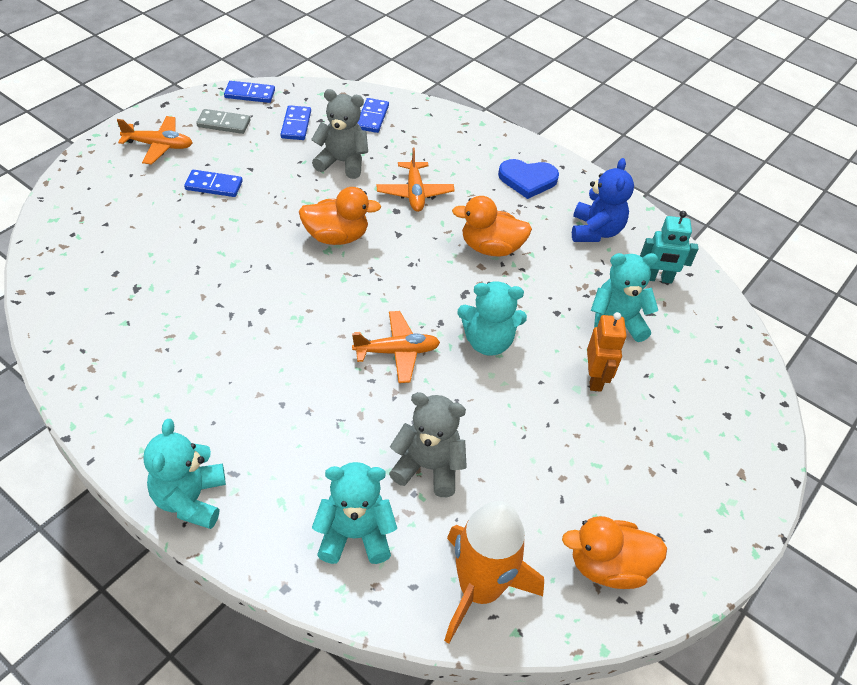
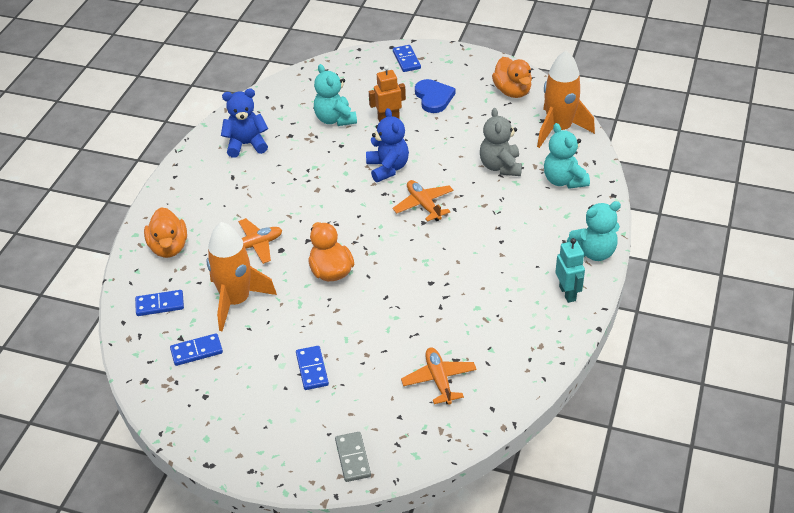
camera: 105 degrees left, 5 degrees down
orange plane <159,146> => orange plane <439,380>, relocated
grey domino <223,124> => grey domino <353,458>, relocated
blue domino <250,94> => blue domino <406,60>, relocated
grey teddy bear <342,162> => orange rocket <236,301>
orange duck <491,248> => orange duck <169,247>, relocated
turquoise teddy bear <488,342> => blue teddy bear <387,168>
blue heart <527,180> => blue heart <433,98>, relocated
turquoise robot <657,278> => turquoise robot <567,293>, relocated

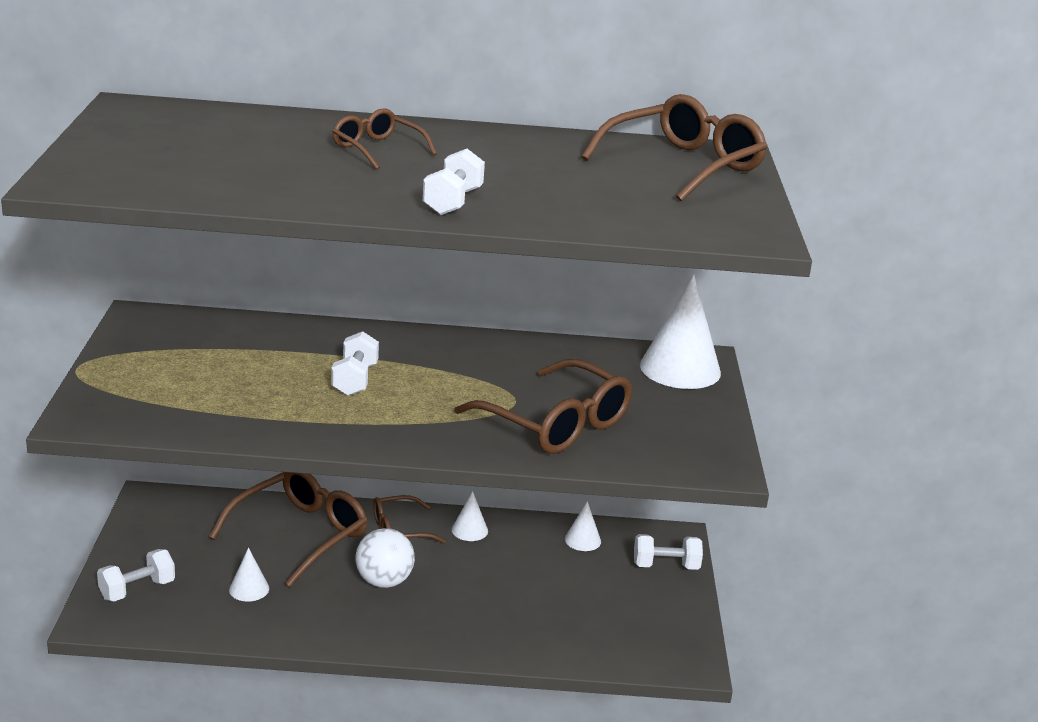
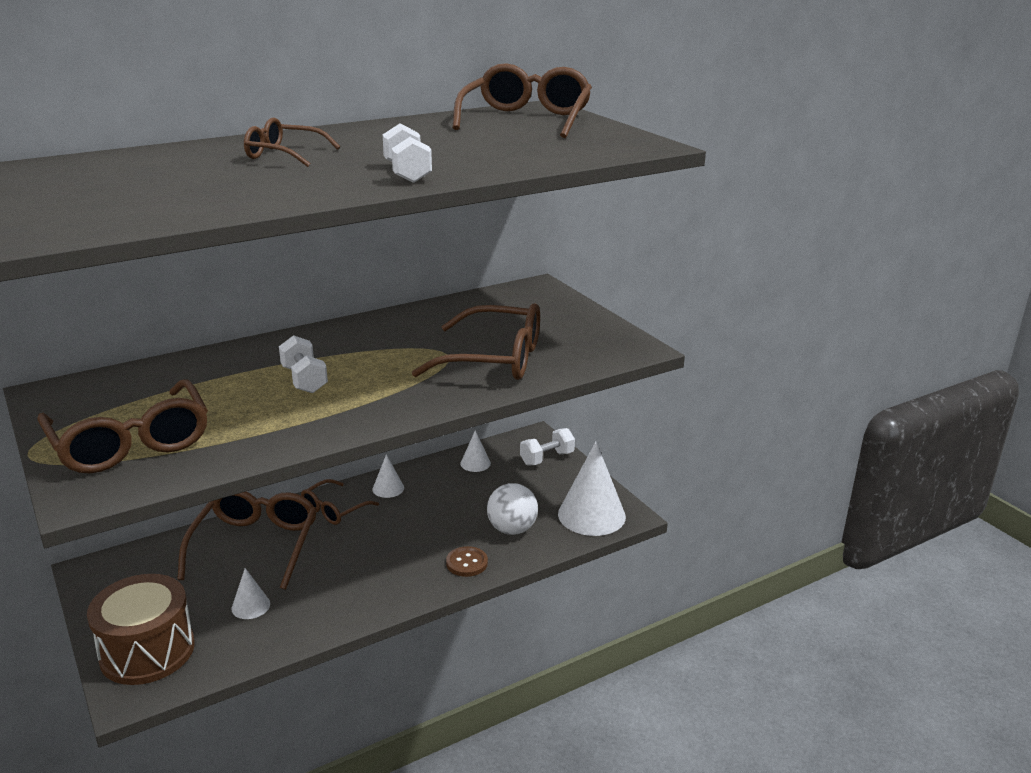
camera: 30 degrees left, 0 degrees up
white dumbbell <137,590> => brown drum <147,651>
white ball <384,581> => white ball <512,529>, relocated
white cone <680,369> => white cone <591,515>, relocated
nothing => brown glasses <131,443>
nothing => brown button <467,563>

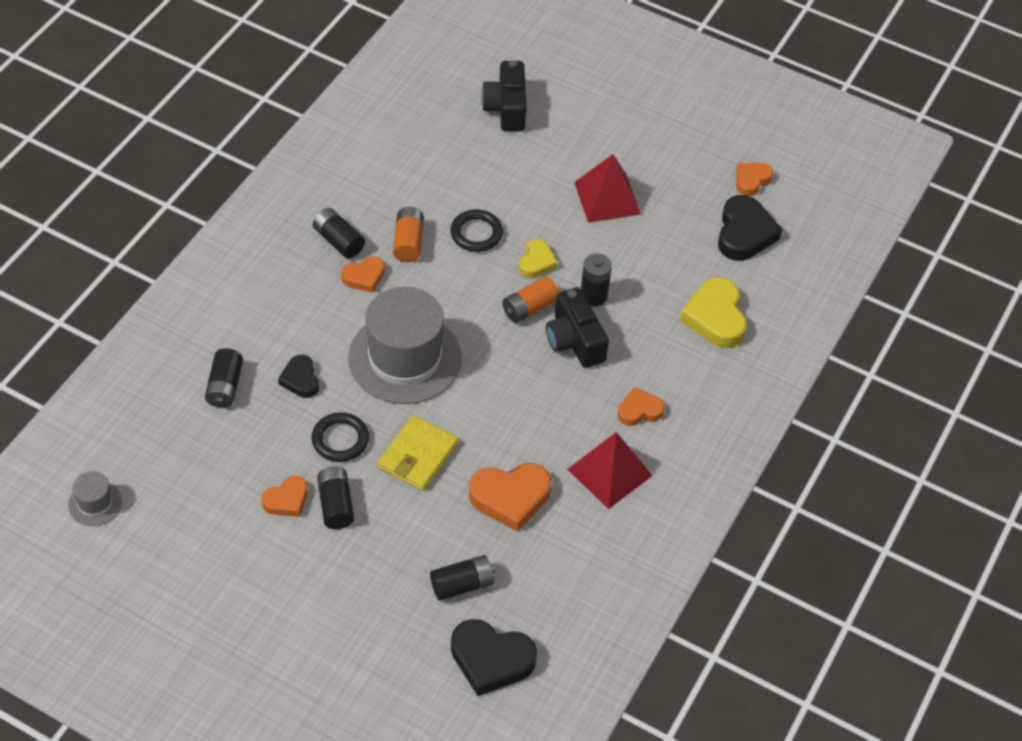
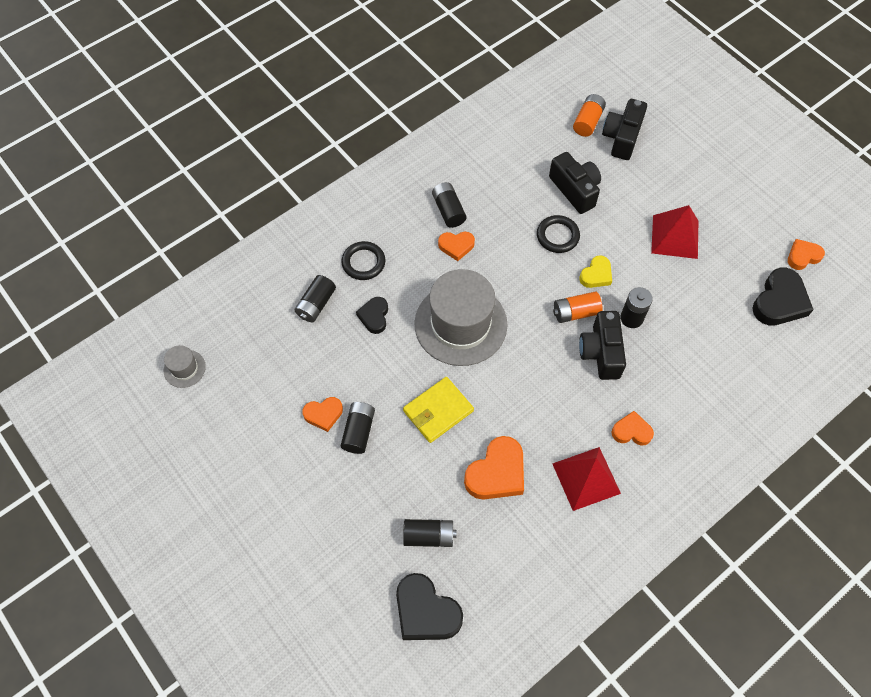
camera: 25 degrees right, 10 degrees up
black ring <340,440> => black ring <363,262>, relocated
orange battery <408,242> => orange battery <588,121>, relocated
orange heart <510,498> => orange heart <497,473>, 60 degrees counterclockwise
yellow heart <715,317> => nothing
nothing => black camera <575,190>

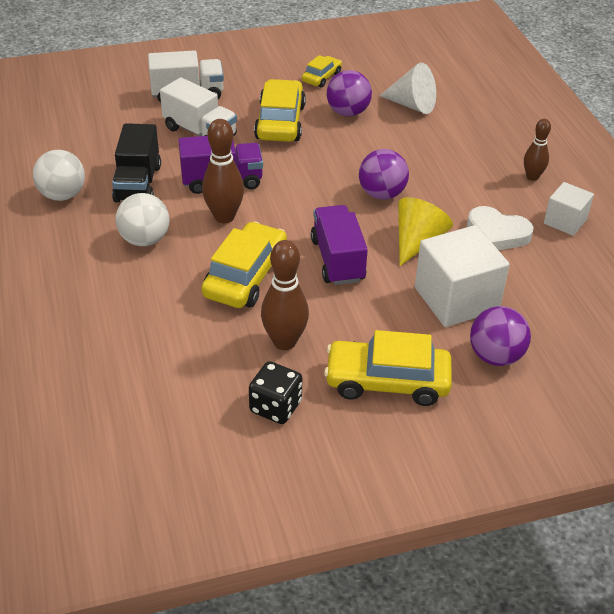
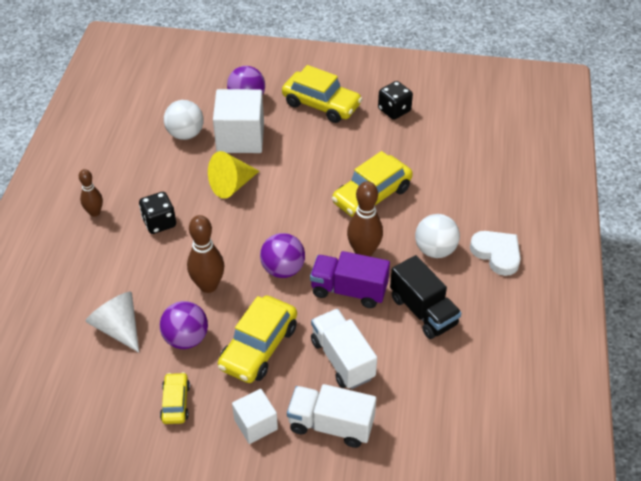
camera: 155 degrees left, 5 degrees up
white ball <62,195> => white ball <185,134>, relocated
black truck <138,183> => black truck <423,311>, 120 degrees clockwise
brown bowling pin <284,342> => brown bowling pin <208,286>, relocated
yellow car <321,77> => yellow car <175,402>, 120 degrees clockwise
purple truck <337,260> => nothing
purple ball <382,194> => purple ball <283,269>, relocated
white heart <497,233> => white heart <497,254>, relocated
white cube <565,221> => white cube <256,424>, relocated
nothing => black dice <159,222>

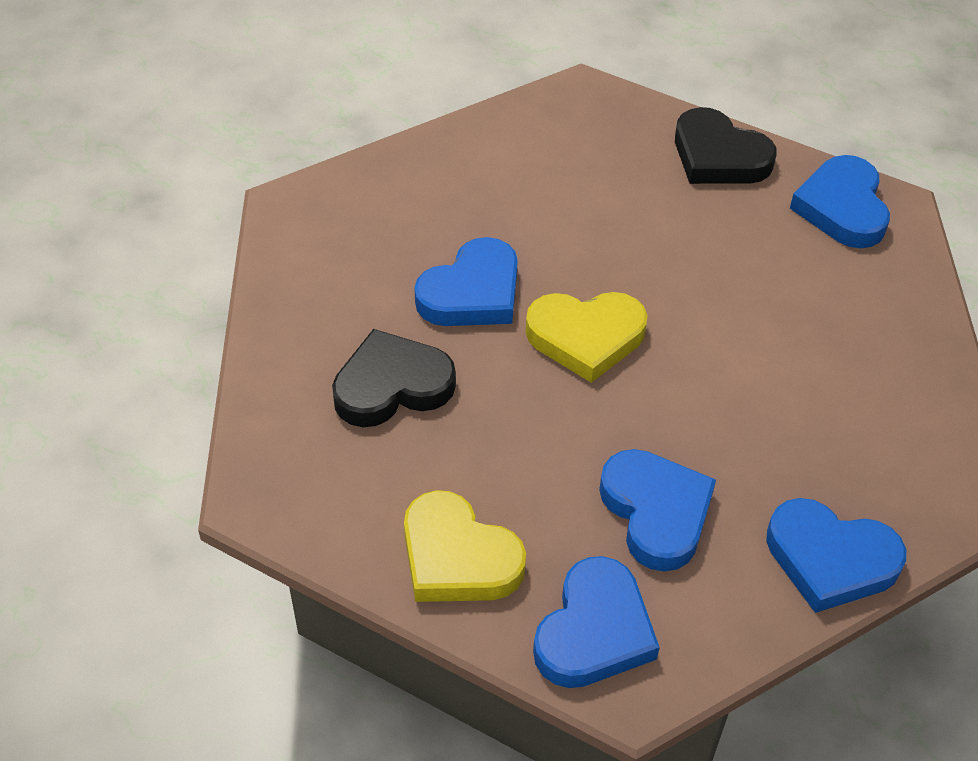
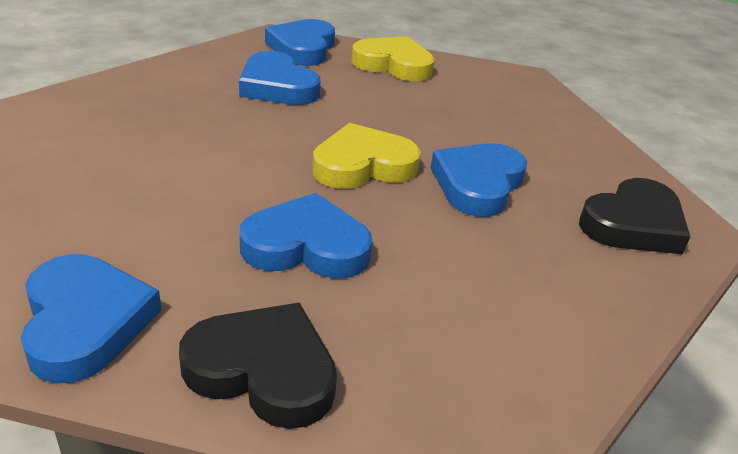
camera: 160 degrees right, 15 degrees down
black heart <392,386> => black heart <633,224>, relocated
blue heart <830,559> => blue heart <306,246>, relocated

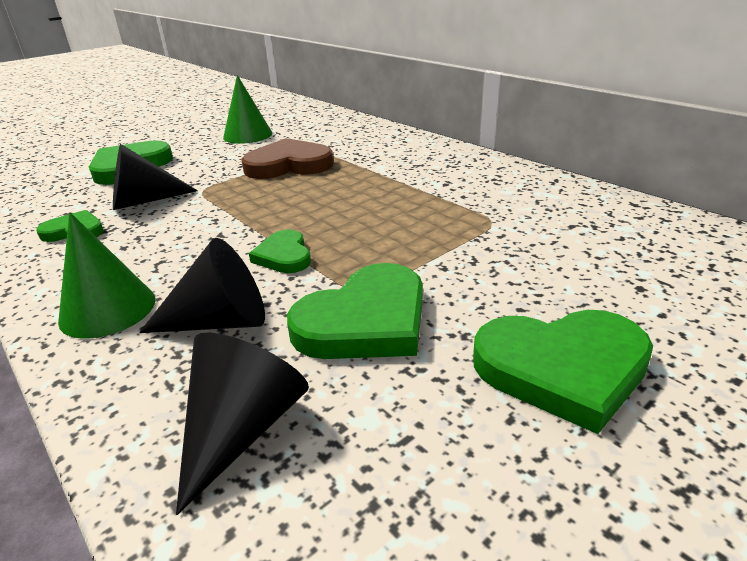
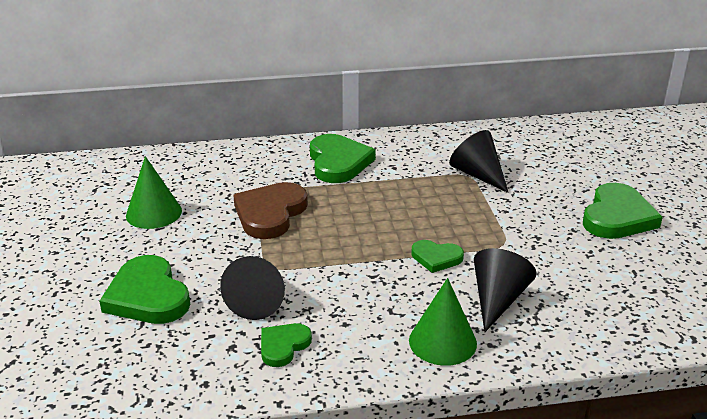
camera: 60 degrees left, 0 degrees up
black cone <242,429> => black cone <478,175>, relocated
green heart <365,321> => green heart <338,162>, relocated

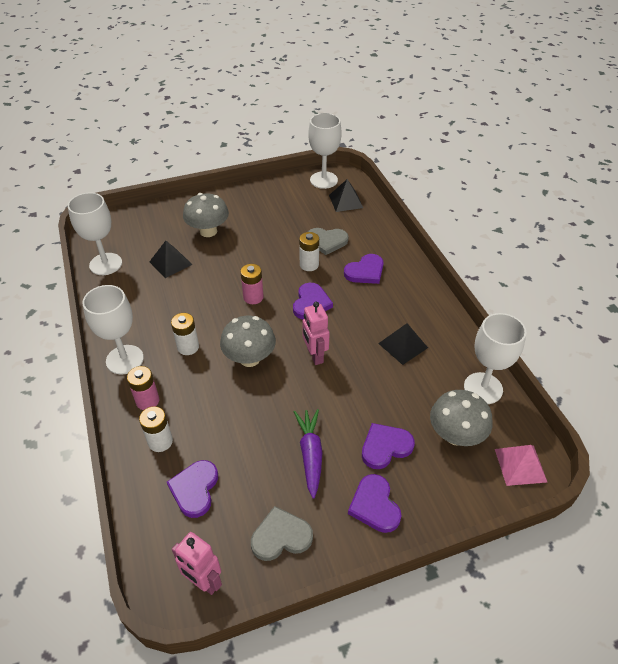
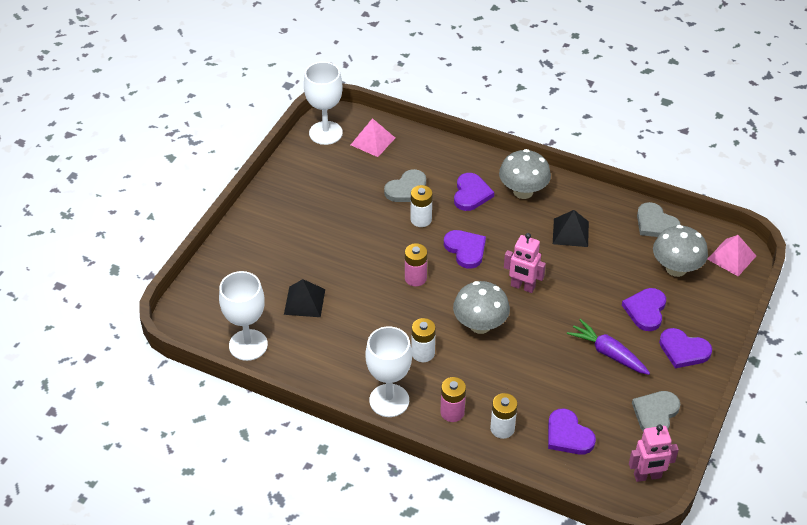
camera: 45 degrees left, 0 degrees up
grey mushroom <208,231> => grey mushroom <523,191>, relocated
black pyramid <346,201> => pink pyramid <373,141>
white goblet <483,388> => grey heart <655,224>

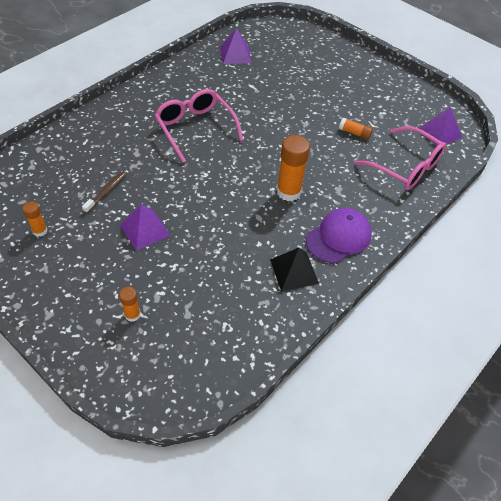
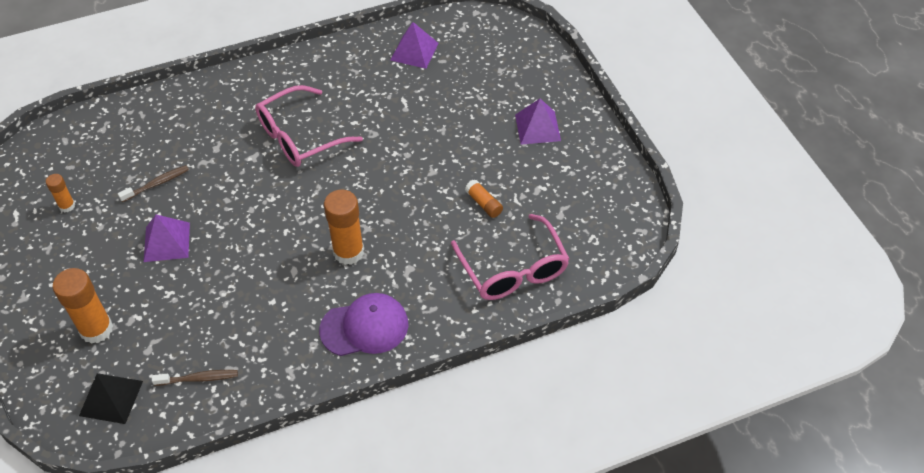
camera: 30 degrees right, 0 degrees up
orange glue stick <132,315> => orange glue stick <96,329>, x1.88
pink glasses <195,128> => pink glasses <299,137>, 120 degrees counterclockwise
black pyramid <294,271> => black pyramid <111,398>, relocated
purple pyramid <439,133> => purple pyramid <537,127>, relocated
nothing => brown toothbrush <199,378>

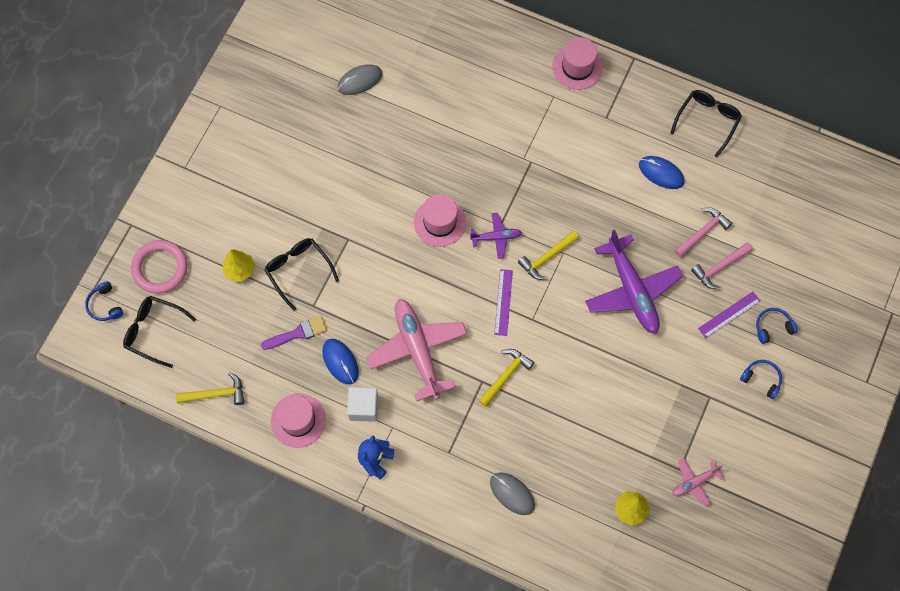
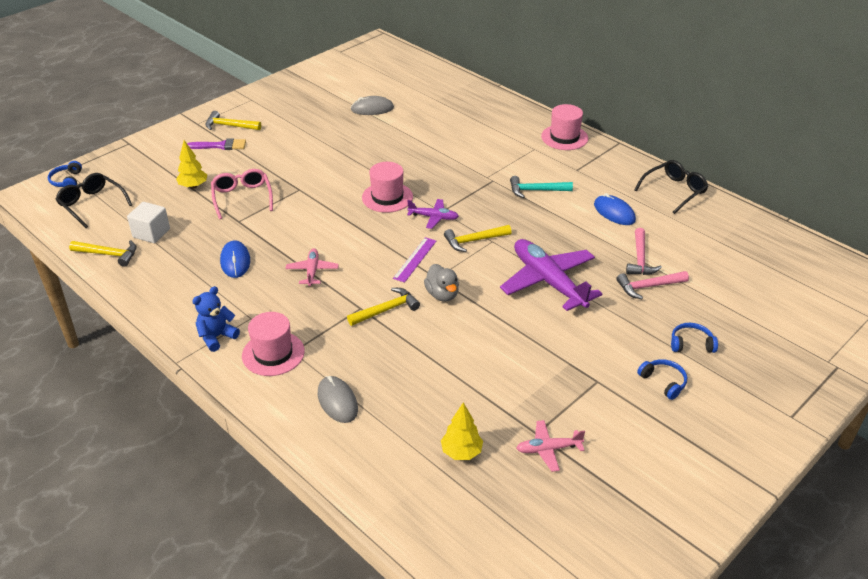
camera: 20 degrees right, 30 degrees down
pink ring <160,268> => nothing
purple brush <298,333> => purple brush <220,146>, relocated
black glasses <298,271> => pink glasses <242,198>
pink hat <298,420> => pink hat <273,353>, relocated
white cube <363,407> => white cube <151,233>, relocated
pink plane <417,350> => pink plane <312,271>, x0.49
purple plane <632,290> => purple plane <548,281>, 150 degrees clockwise
pink hammer <702,232> => pink hammer <640,259>, 120 degrees clockwise
purple ruler <729,315> => nothing
nothing => yellow hammer <229,126>
nothing => grey duck <442,294>
nothing => turquoise hammer <536,190>

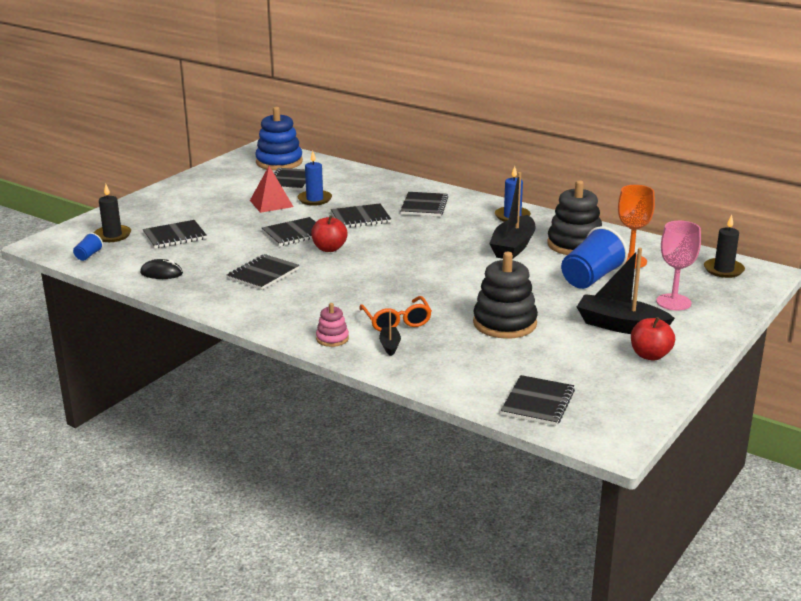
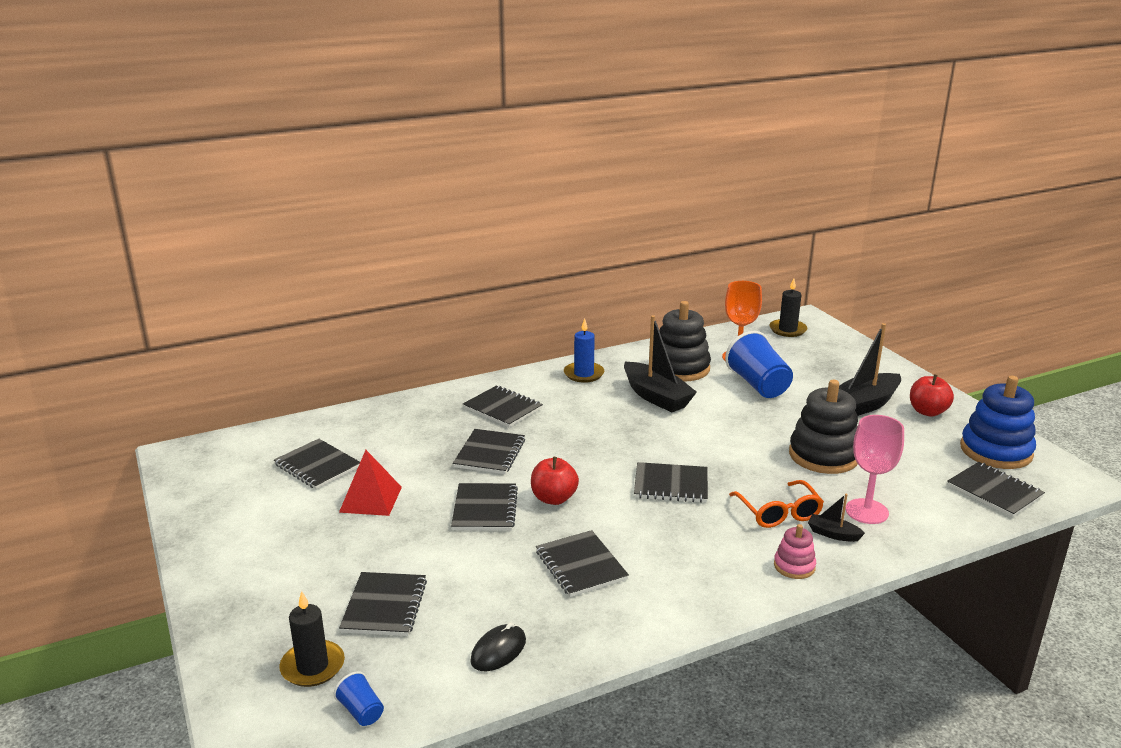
camera: 60 degrees left, 0 degrees up
blue stacking toy <279,162> => blue stacking toy <996,451>, relocated
blue candle <314,199> => nothing
orange glasses <396,321> => orange glasses <778,513>, 60 degrees clockwise
pink goblet <673,302> => pink goblet <866,511>, relocated
nothing => black notebook <671,485>

